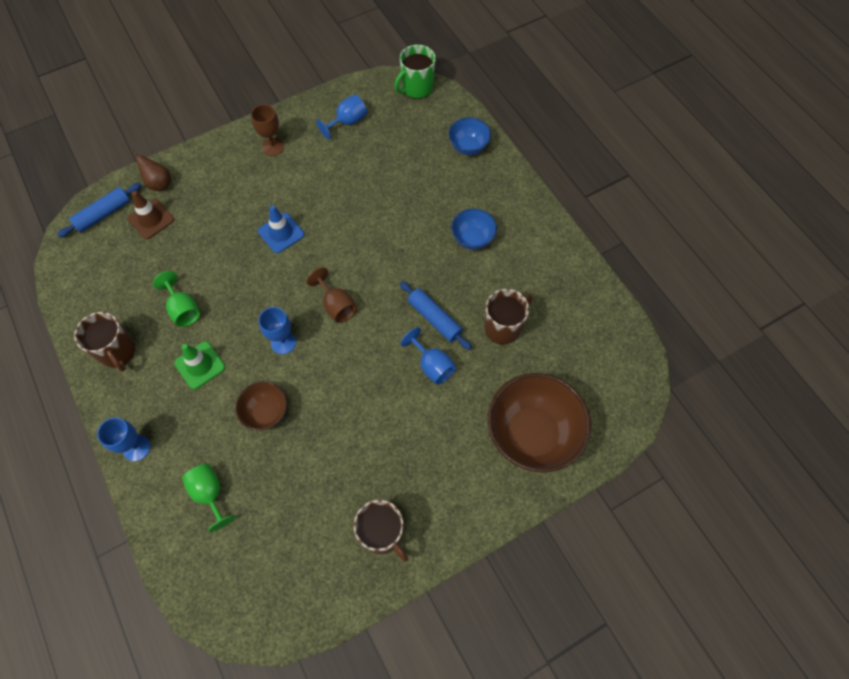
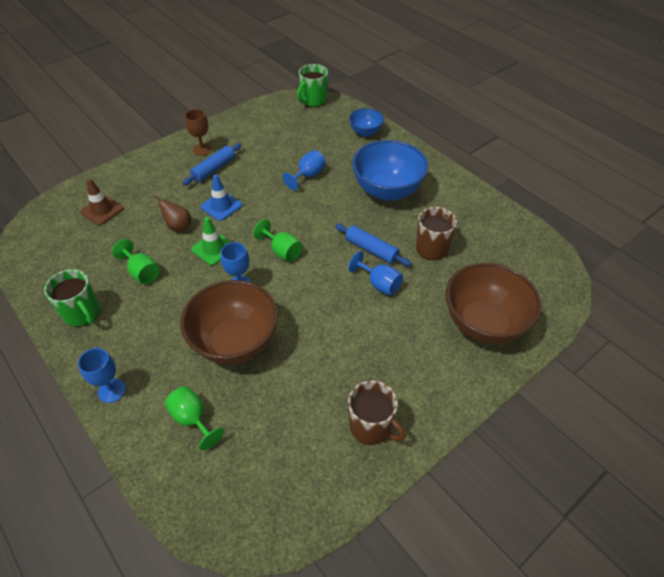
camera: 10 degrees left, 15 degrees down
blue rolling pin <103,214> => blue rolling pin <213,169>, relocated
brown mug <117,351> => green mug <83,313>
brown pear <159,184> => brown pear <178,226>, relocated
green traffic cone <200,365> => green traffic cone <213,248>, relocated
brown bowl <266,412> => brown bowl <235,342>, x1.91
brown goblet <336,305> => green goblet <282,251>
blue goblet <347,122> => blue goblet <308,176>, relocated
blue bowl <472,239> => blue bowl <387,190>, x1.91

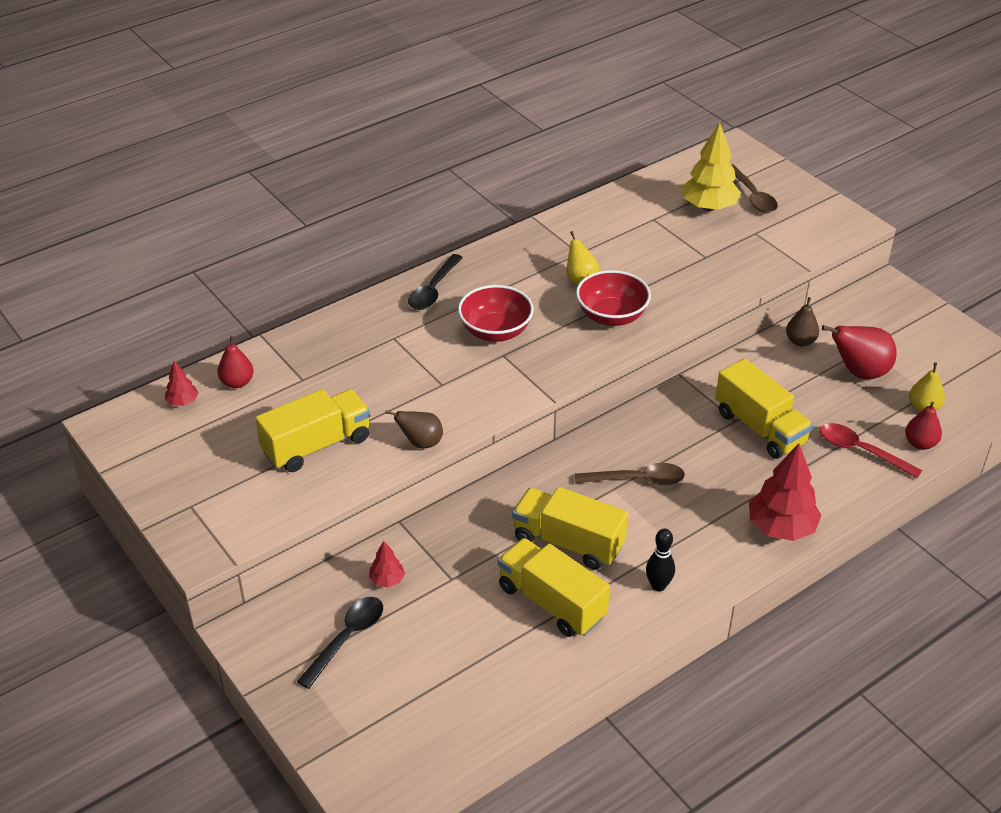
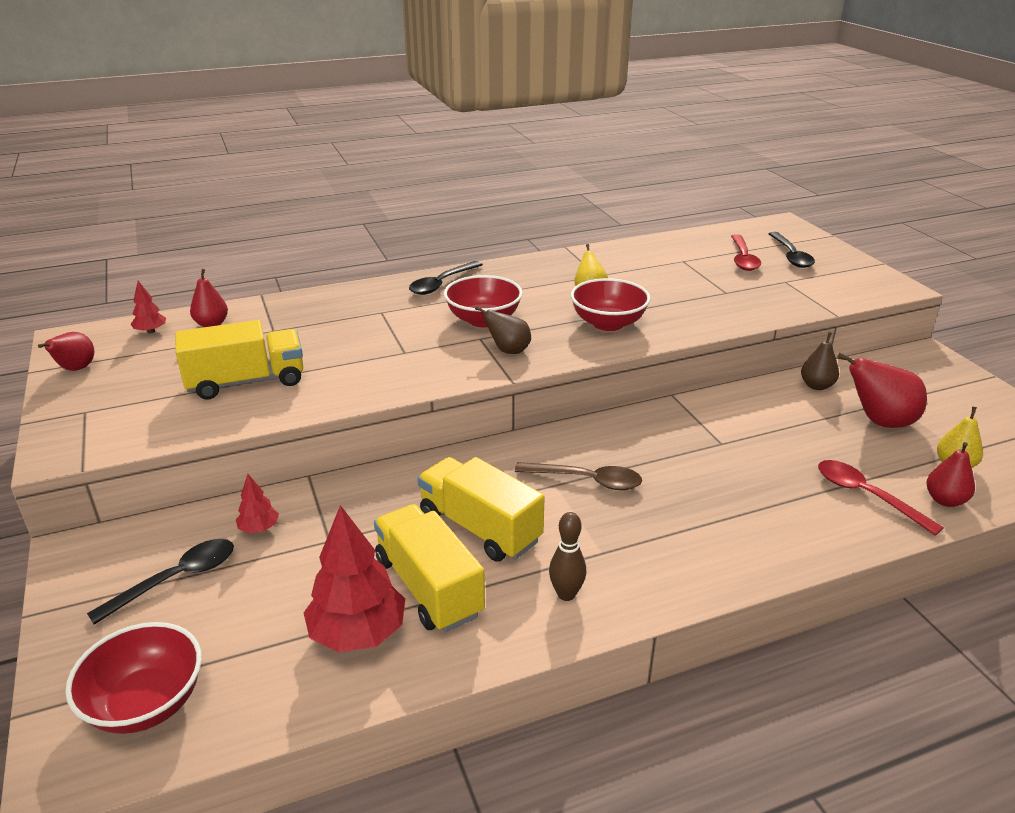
camera: 15 degrees right, 10 degrees down
brown pear <421,443> => brown pear <508,351>, relocated
black bowling pin <658,586> => brown bowling pin <566,594>
yellow tree <709,207> => red spoon <743,259>
yellow truck <760,427> => nothing
brown spoon <752,196> => black spoon <791,256>
red tree <781,527> => red tree <358,633>, relocated
nothing => red pear <76,369>
nothing => red bowl <146,703>

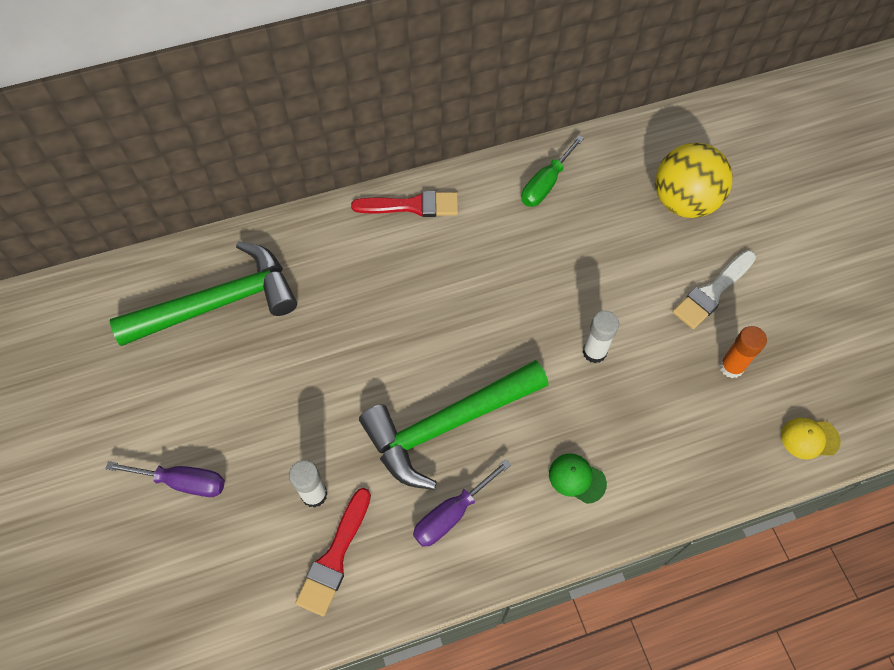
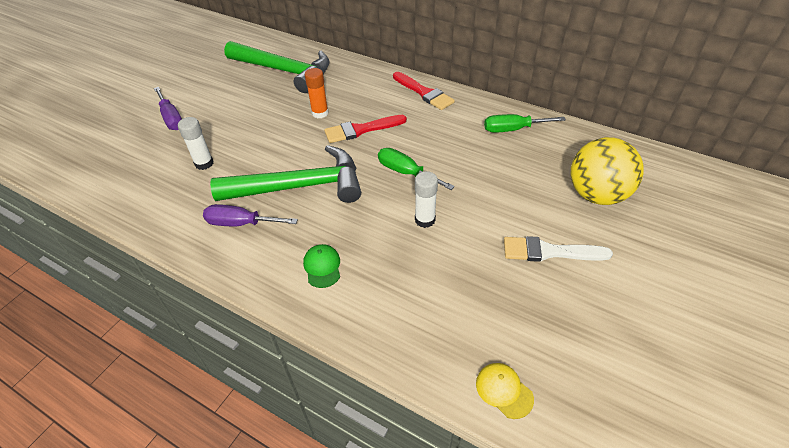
camera: 50 degrees right, 15 degrees down
red brush <334,557> => red brush <361,130>, relocated
green hammer <447,425> => green hammer <299,187>, 150 degrees clockwise
orange glue stick <731,367> => orange glue stick <320,113>, relocated
nothing => green screwdriver <406,172>

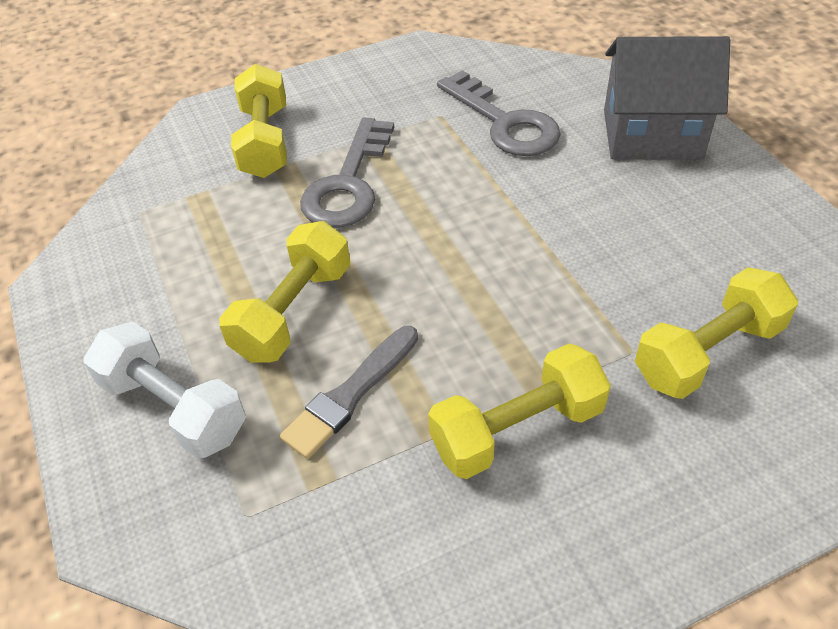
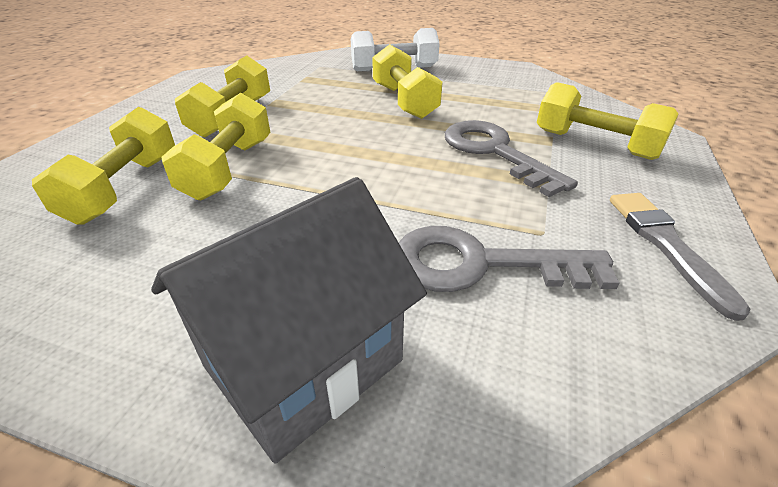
camera: 130 degrees right, 10 degrees down
grey brush <351,393> => grey brush <666,245>, relocated
nothing => yellow dumbbell <228,168>

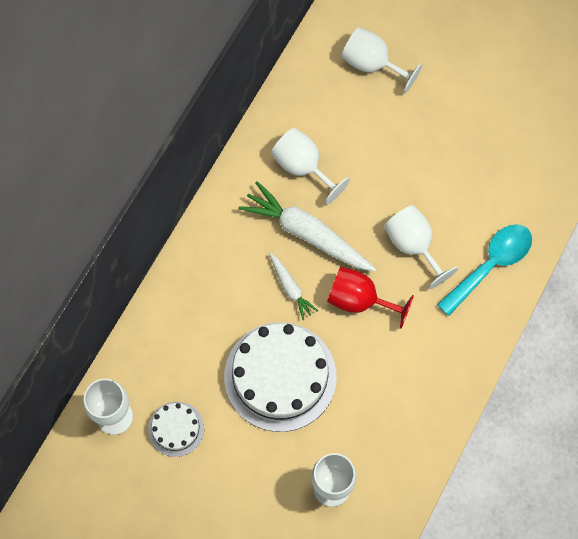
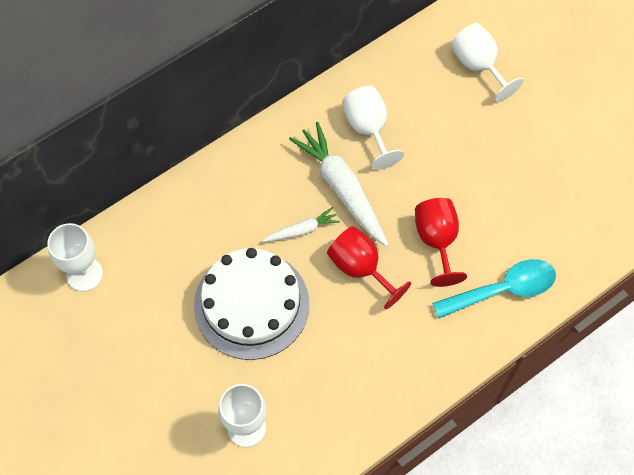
camera: 25 degrees right, 5 degrees down
white cake <176,429> => nothing
white carrot <290,288> => white carrot <302,230>, 105 degrees counterclockwise
white goblet <413,246> => red goblet <437,241>

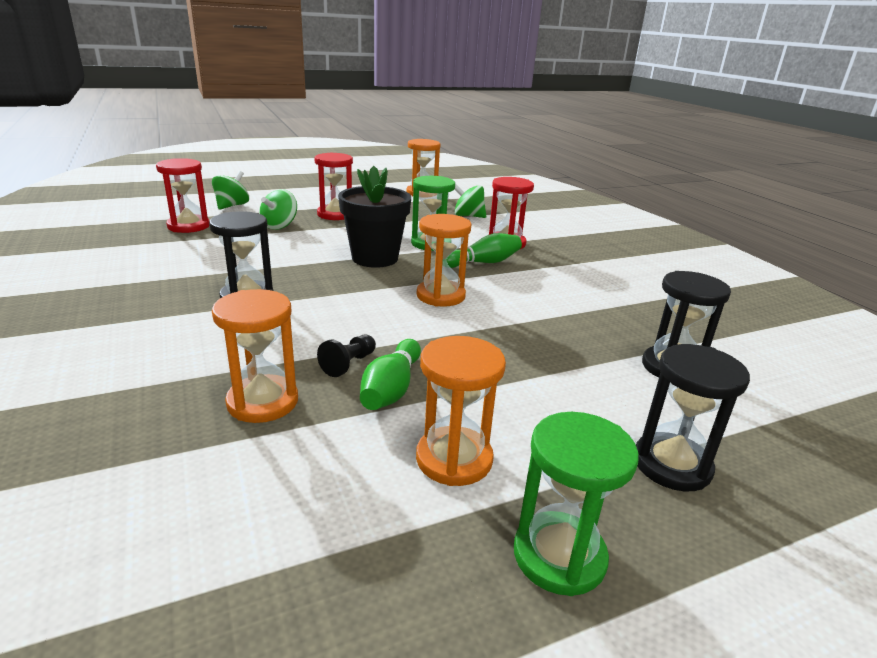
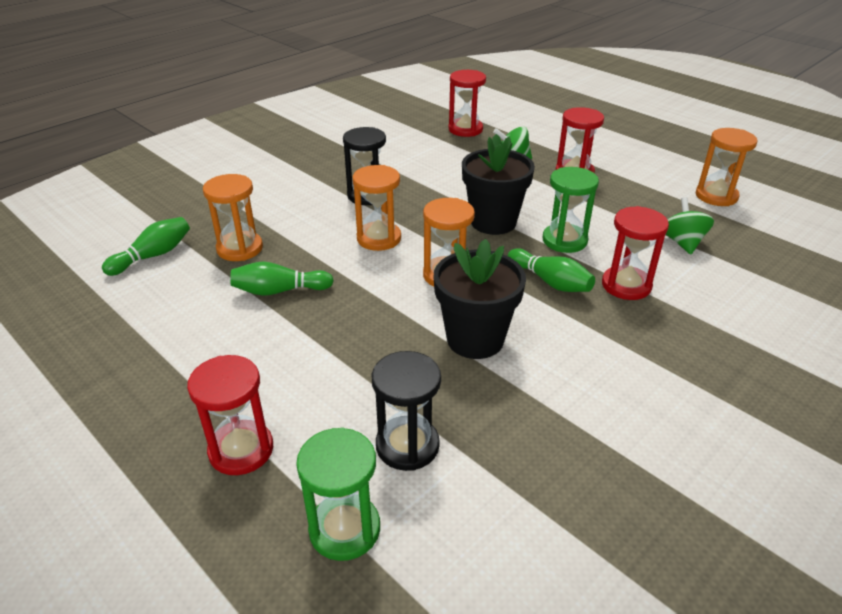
camera: 70 degrees right, 10 degrees up
green spinning top <232,206> => nothing
black pawn <348,364> => nothing
orange hourglass <454,459> => orange hourglass <379,238>, relocated
green hourglass <559,556> => green hourglass <344,529>, relocated
black hourglass <672,465> => red hourglass <241,450>
nothing => green bowling pin <153,256>
nothing => black flower pot <475,339>

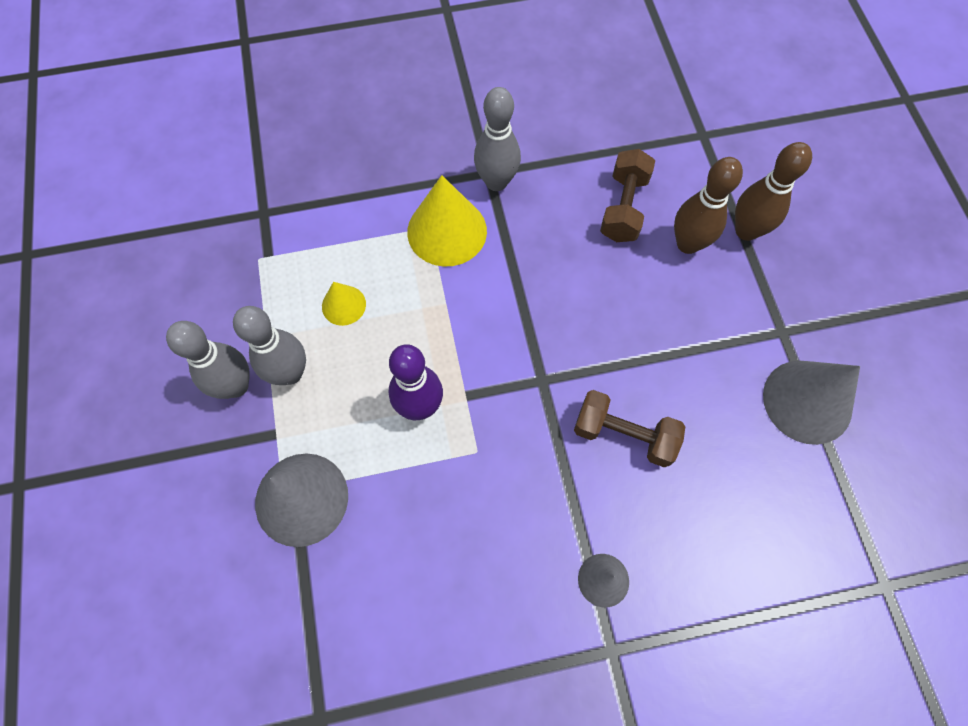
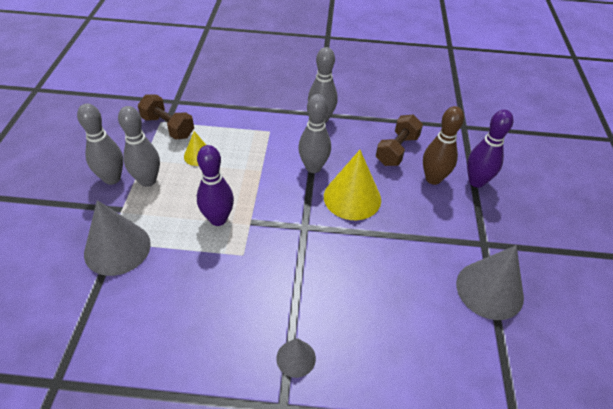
camera: 15 degrees right, 20 degrees down
yellow cone <447,231> => yellow cone <352,197>, relocated
brown dumbbell <623,434> => brown dumbbell <168,127>, relocated
brown bowling pin <746,231> => purple bowling pin <476,181>
nothing => grey bowling pin <313,167>

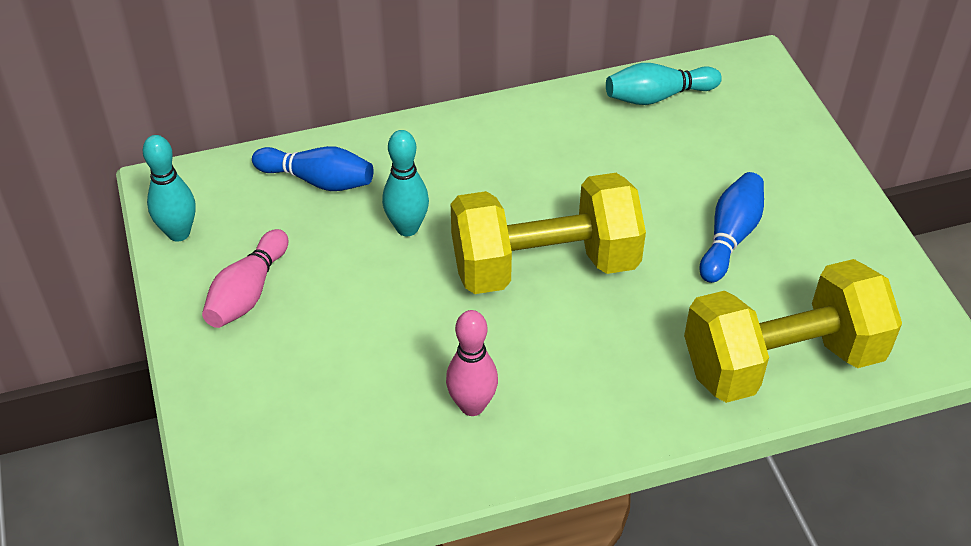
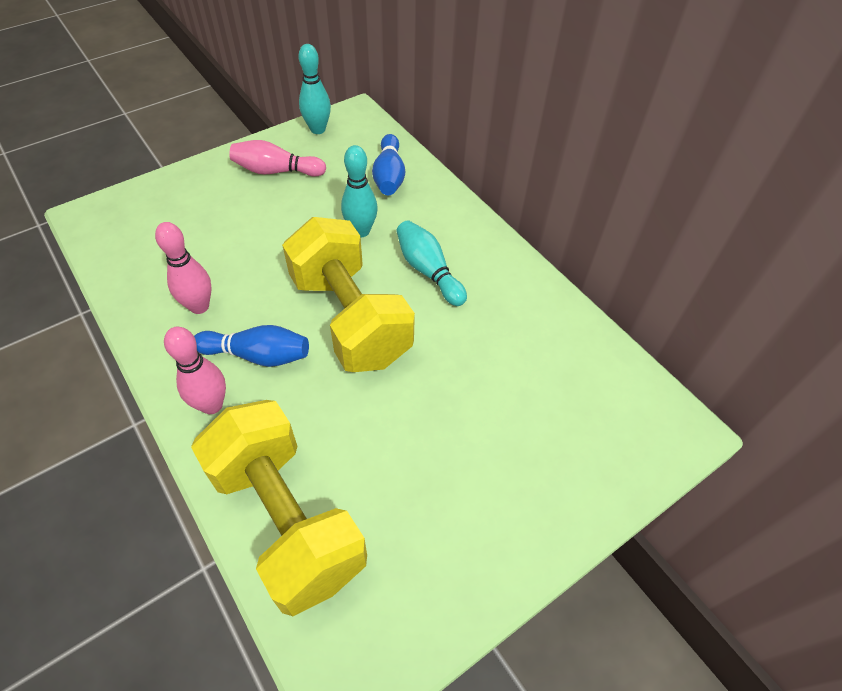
camera: 70 degrees right, 5 degrees up
turquoise bowling pin <658,96> => turquoise bowling pin <428,271>, relocated
blue bowling pin <730,237> => blue bowling pin <257,355>, relocated
nothing => pink bowling pin <212,405>

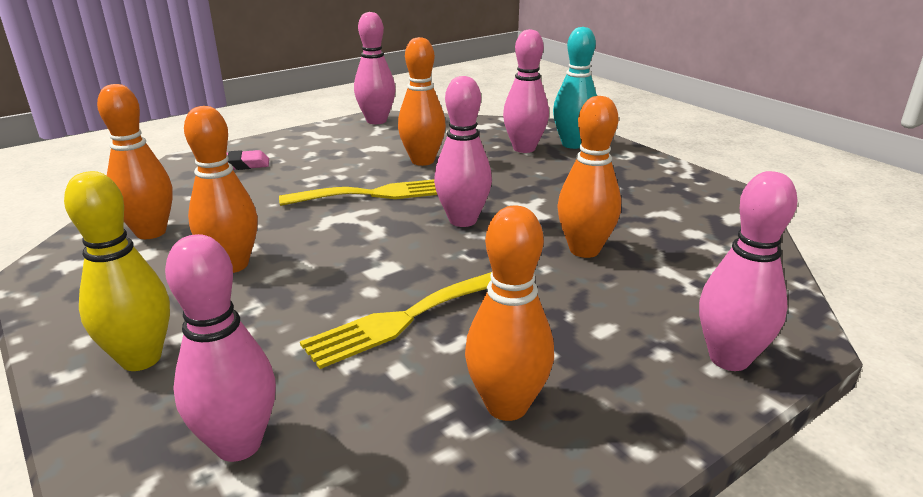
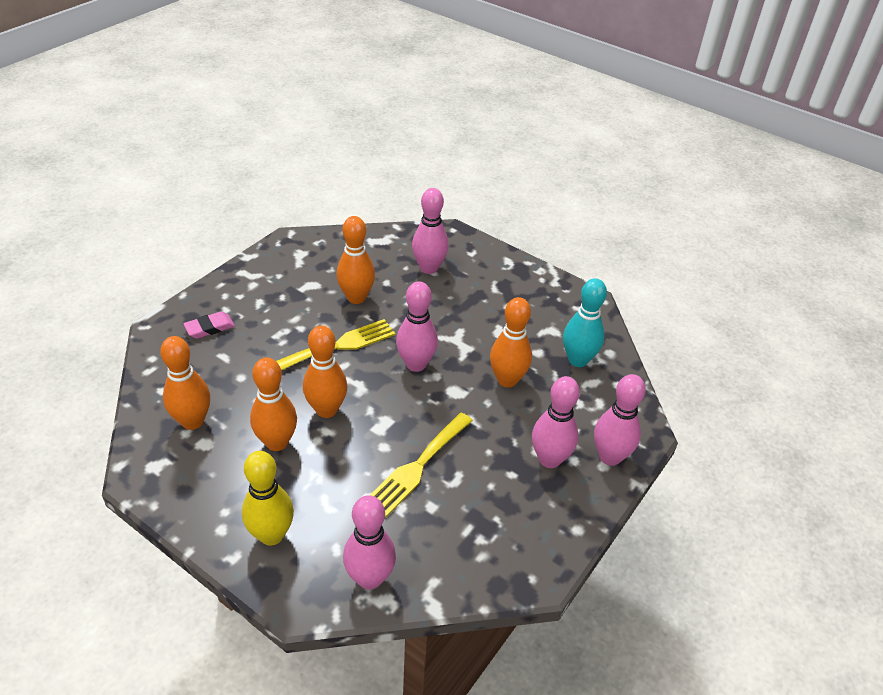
camera: 20 degrees left, 15 degrees up
pink bowling pin <376,121> => pink bowling pin <549,459>, relocated
orange bowling pin <507,406> => orange bowling pin <326,410>, relocated
turquoise bowling pin <572,144> => turquoise bowling pin <578,360>, relocated

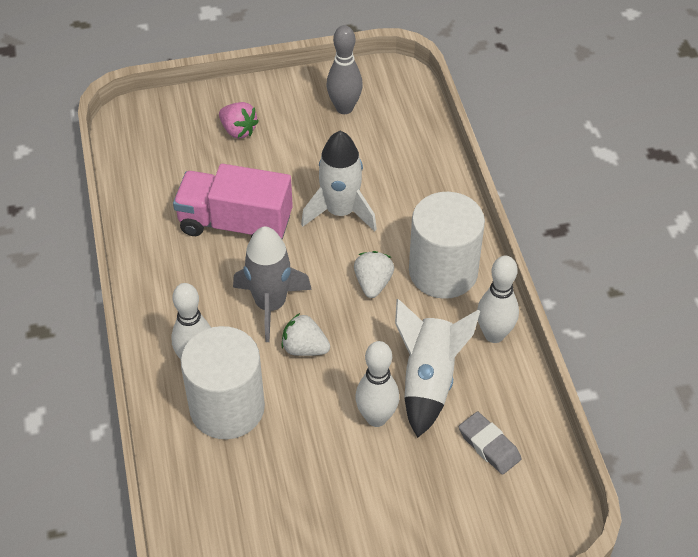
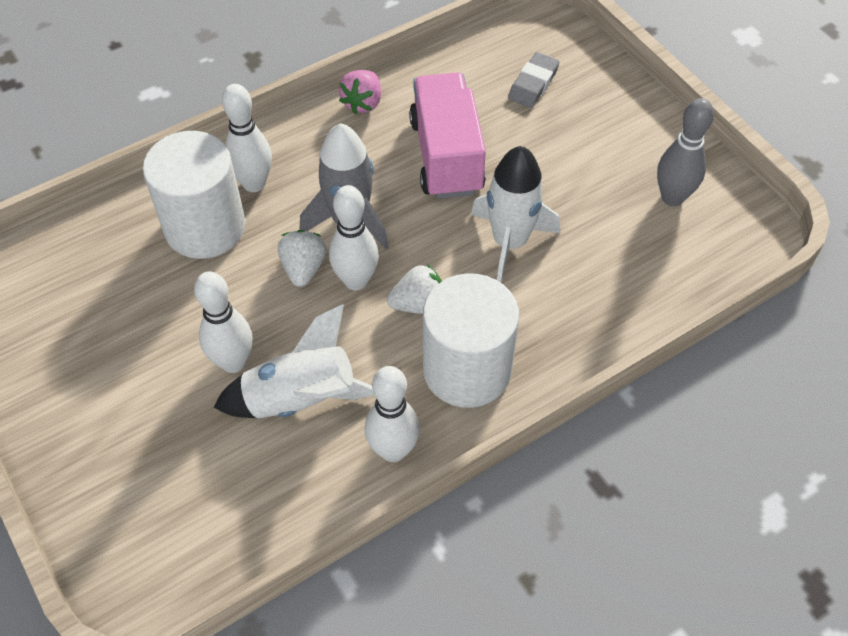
camera: 70 degrees right, 5 degrees up
pink strawberry <238,130> => pink strawberry <363,103>, relocated
grey eraser <489,446> => grey eraser <533,84>, relocated
nothing => white bowling pin <356,281>

